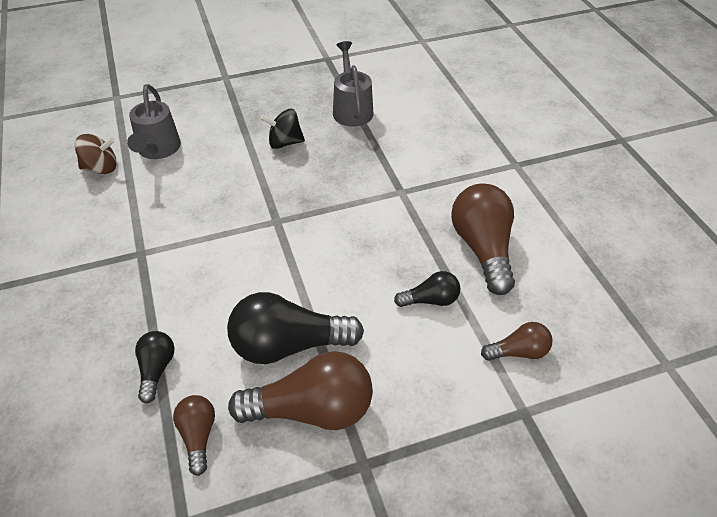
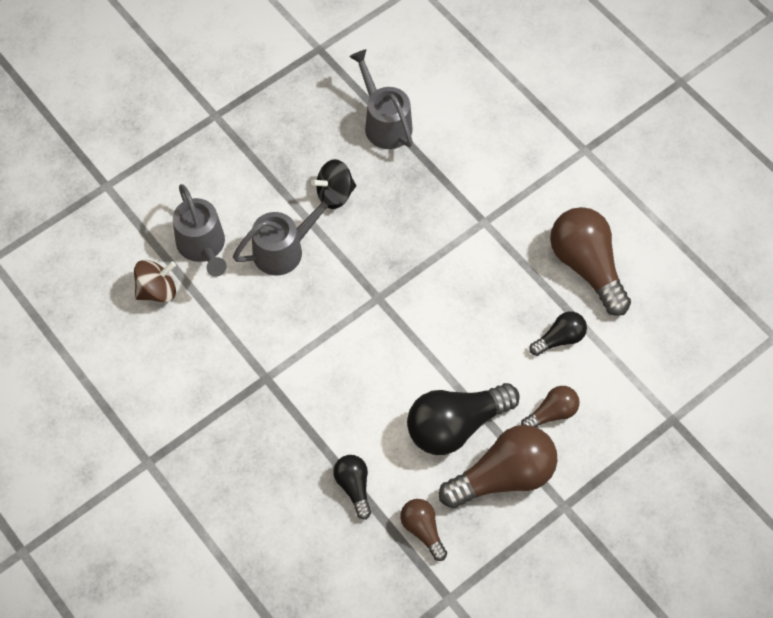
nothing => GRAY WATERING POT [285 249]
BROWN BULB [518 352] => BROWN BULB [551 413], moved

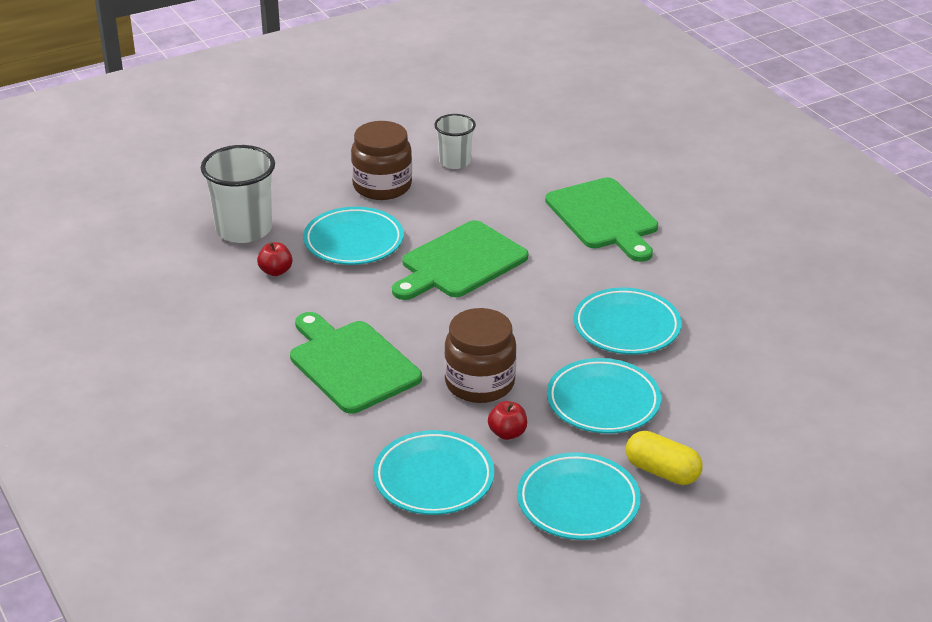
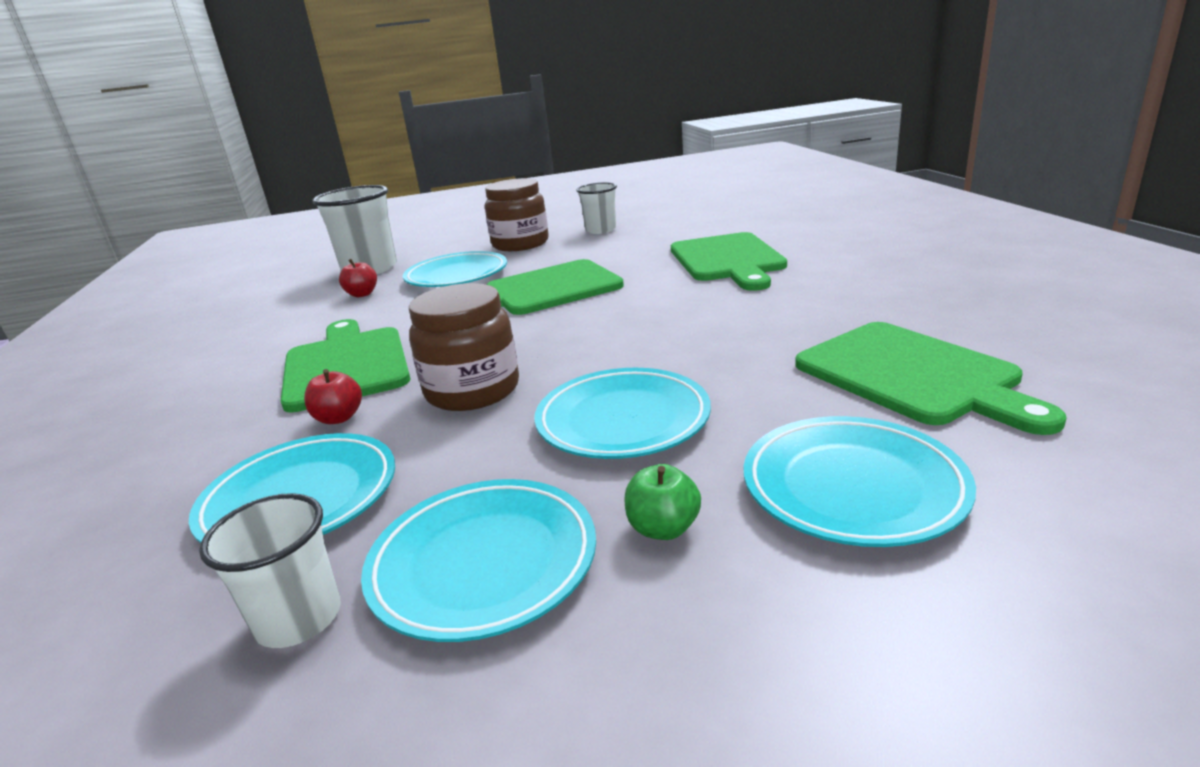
nothing => SNOW-WHITE BEAKER [299 618]
nothing => GREEN CUTTING BOARD [912 375]
RED APPLE FRUIT [507 433] => RED APPLE FRUIT [339 418], moved
AQUA DINNER PLATE [626 327] => AQUA DINNER PLATE [852 487], moved
YELLOW PILL [662 472] => GREEN APPLE FRUIT [663 528]

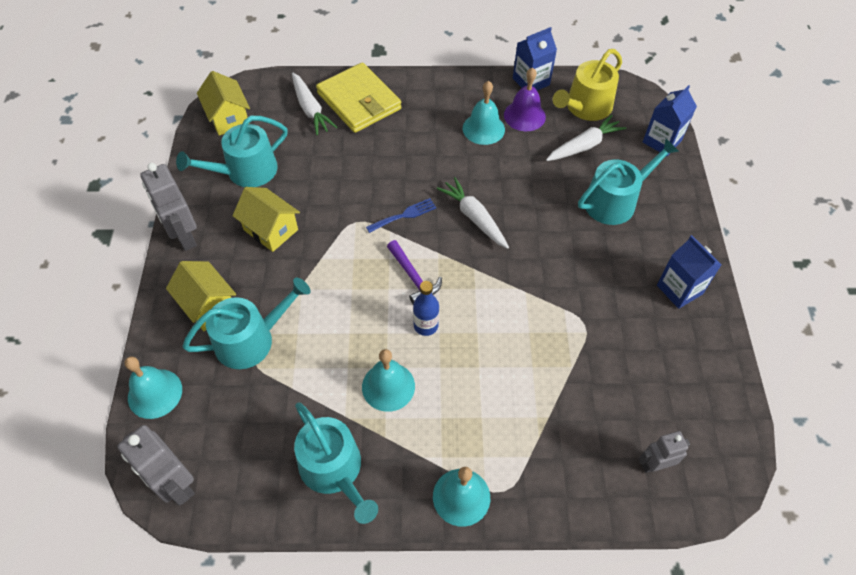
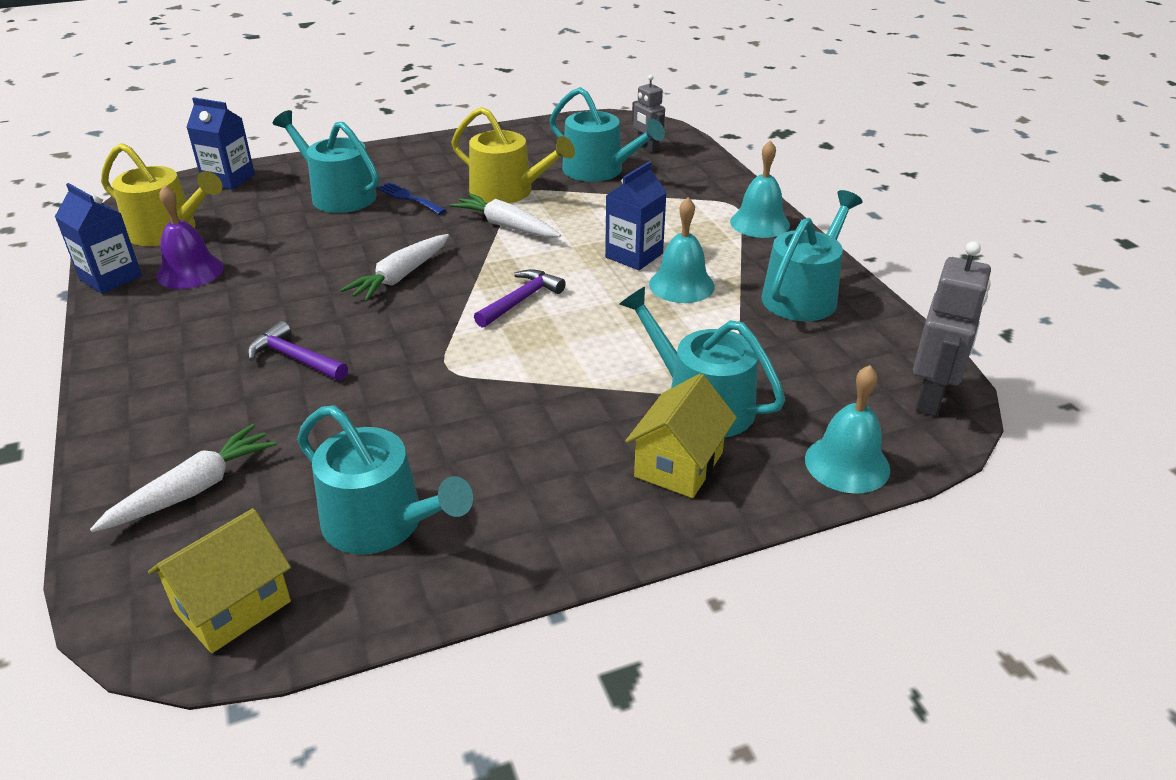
GRAY ROBOT [184 236] => nothing
YELLOW HOUSE [271 230] => nothing
YELLOW BILLFOLD [359 101] => nothing
ROYAL BLUE BOTTLE [426 325] => nothing
AQUA HAND BELL [483 128] => nothing
nothing => PURPLE HAMMER [295 358]
nothing => YELLOW WATERING POT [508 192]
nothing => AQUA WATERING POT [599 170]
ROYAL BLUE DINNER FORK [404 215] => ROYAL BLUE DINNER FORK [408 198], moved
SNOW-WHITE TOY CARROT [584 146] => SNOW-WHITE TOY CARROT [506 226], moved
ROYAL BLUE JUICE CARTON [679 289] => ROYAL BLUE JUICE CARTON [634 255], moved

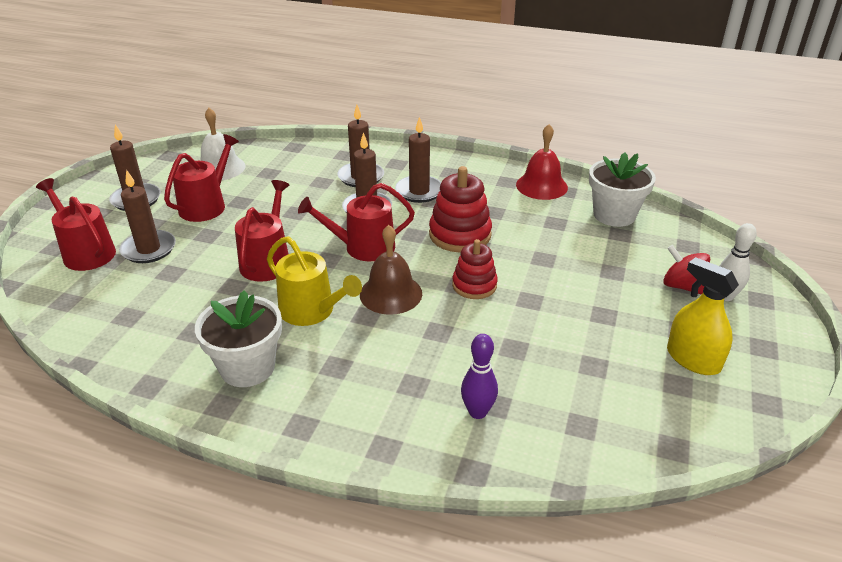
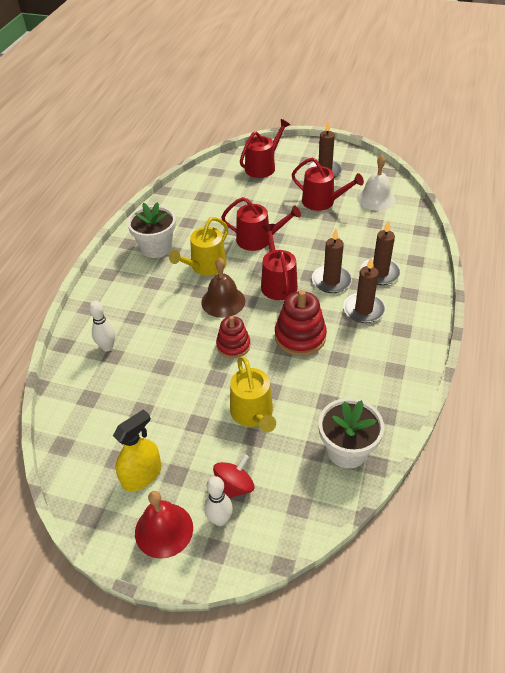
BROWN PILLAR CANDLE [149 249] => nothing
nothing => YELLOW WATERING POT [253 414]
RED HAND BELL [541 186] => RED HAND BELL [164 530], moved
PURPLE TENPIN [477 412] => SNOW-WHITE TENPIN [107 347]

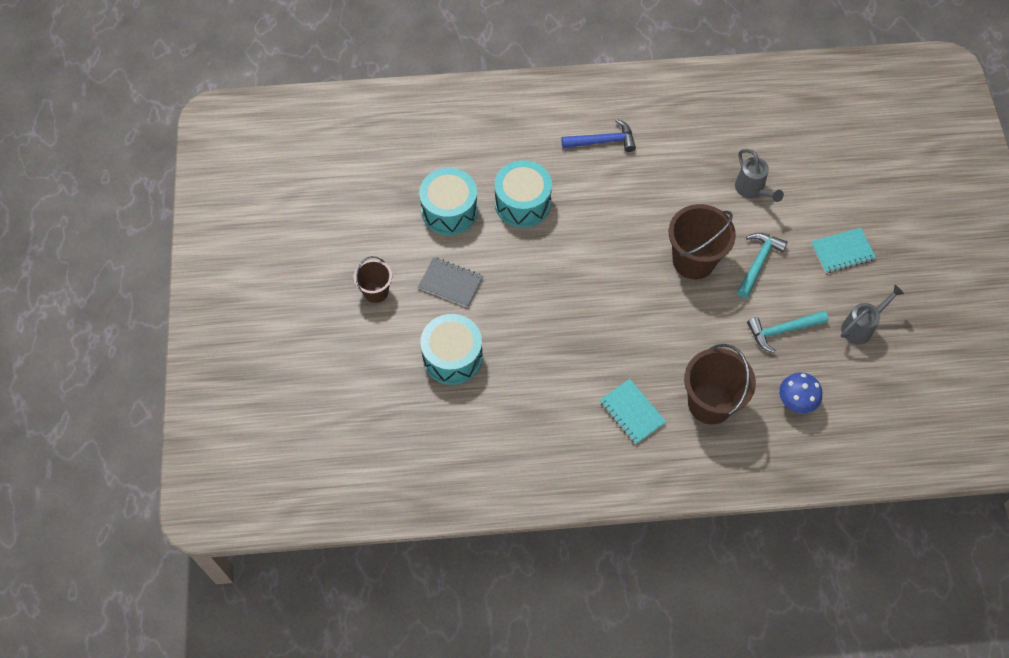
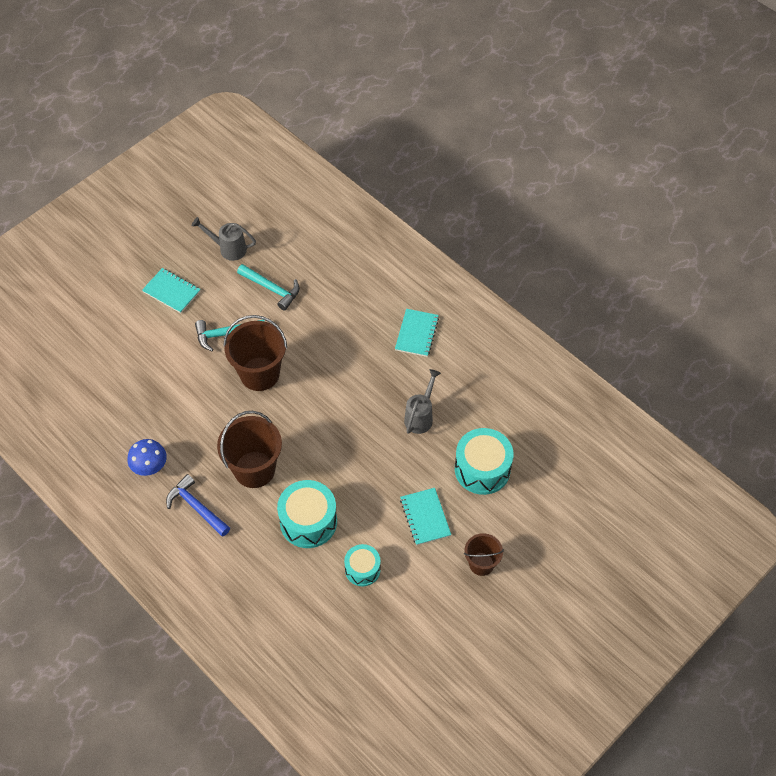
BROWN PAIL [710 403] => BROWN PAIL [254 469], moved
GRAY WATERING POT [752 190] => GRAY WATERING POT [420 416], moved
ROYAL BLUE FUNGUS [796 401] => ROYAL BLUE FUNGUS [150 467], moved
GRAY NOTEBOOK [450 283] => AQUA NOTEBOOK [425 517]
AQUA DRUM [449 211] => AQUA DRUM [362 569], x0.61

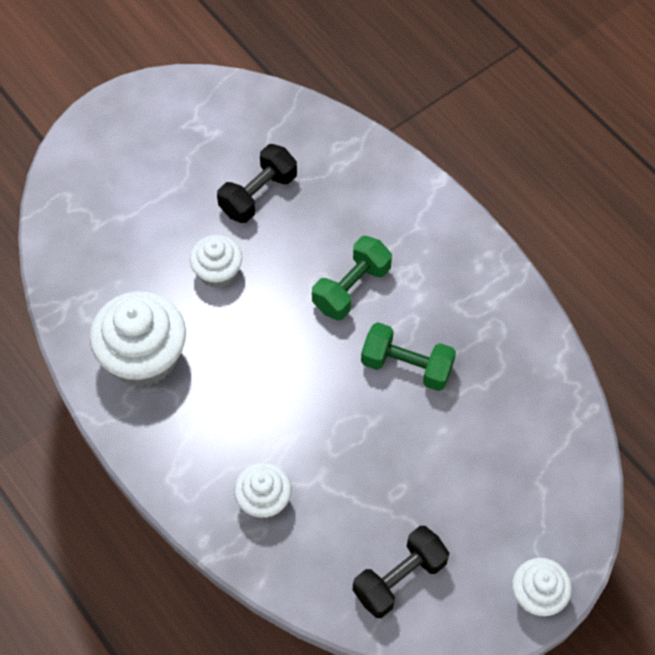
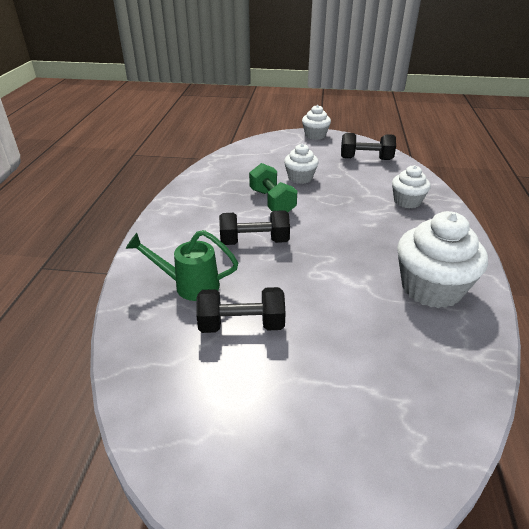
nothing => GREEN WATERING POT [189 285]
SNOW-WHITE FAIRY CAKE [218 272] => SNOW-WHITE FAIRY CAKE [300 178], moved
GREEN HAND WEIGHT [351 288] => EBONY HAND WEIGHT [254 242]

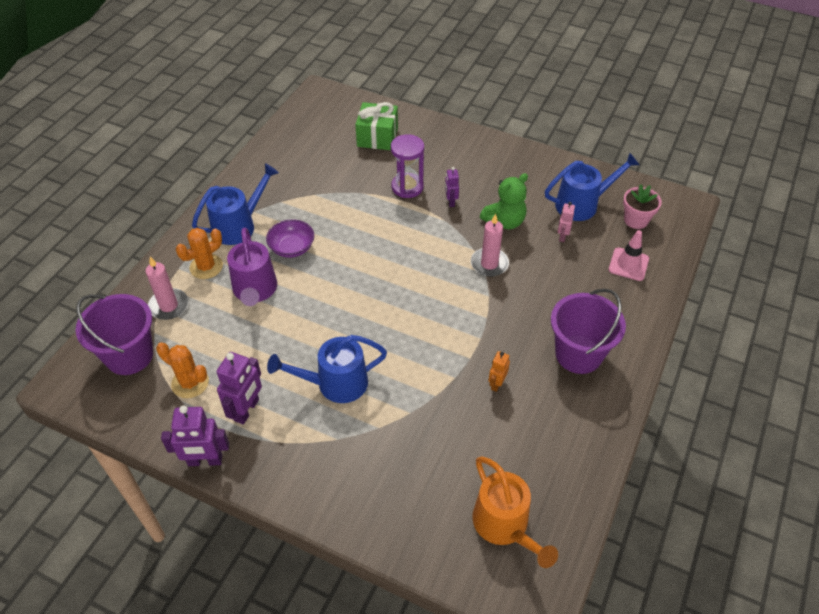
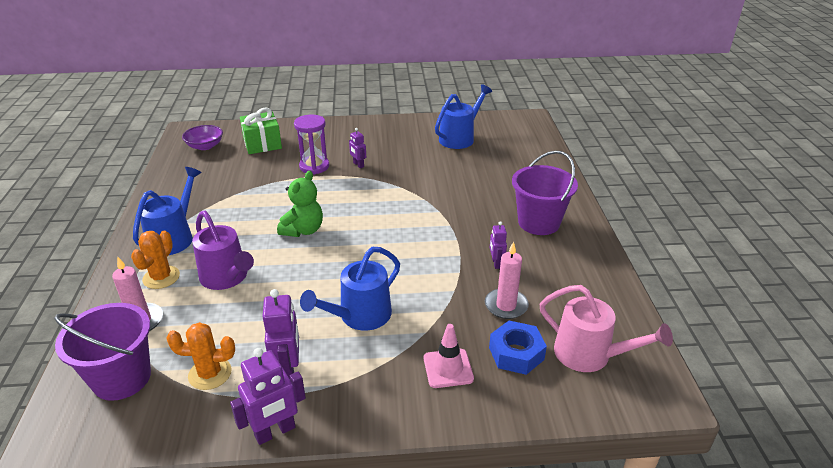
ROSE-PINK ROBOT [562 236] => nothing
ROSE-PINK PLANT POT [636 220] => nothing
nothing => ROYAL BLUE HEXAGON NUT [516 353]
PURPLE BOWL [292 248] => PURPLE BOWL [205 146], moved
ROSE-PINK PILLAR CANDLE [489 264] => ROSE-PINK PILLAR CANDLE [506 305], moved
GREEN STUFFED BEAR [504 221] => GREEN STUFFED BEAR [303 230], moved
ROSE-PINK ROAD CONE [628 264] => ROSE-PINK ROAD CONE [448 368], moved
BRIGHT ORANGE WATERING POT [505 526] => ROSE-PINK WATERING POT [590 355]
BRIGHT ORANGE ROBOT [496 384] => PURPLE ROBOT [496 263]

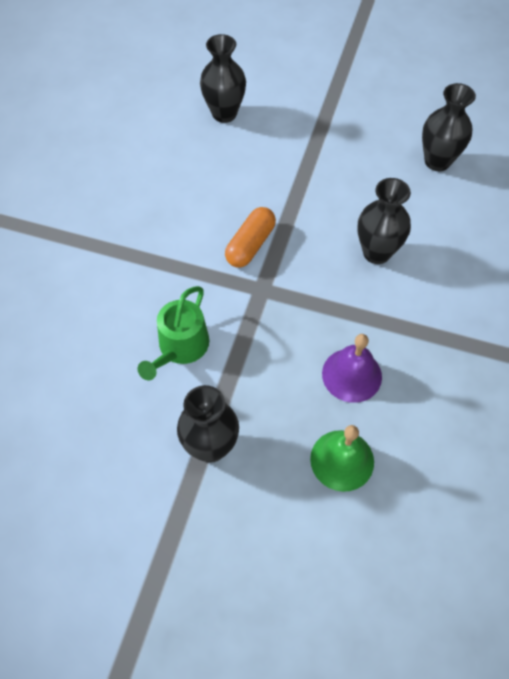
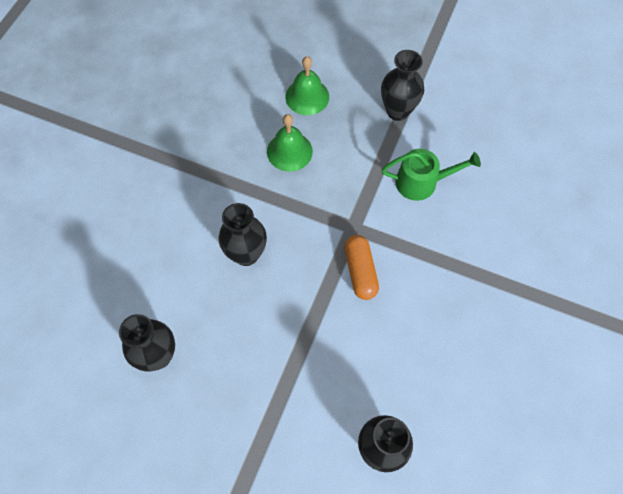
PURPLE HAND BELL [351 375] => GREEN HAND BELL [289 151]
GREEN WATERING POT [180 347] => GREEN WATERING POT [422 182], 60 degrees clockwise
BRIGHT ORANGE PILL [250 245] => BRIGHT ORANGE PILL [360 271], 45 degrees counterclockwise

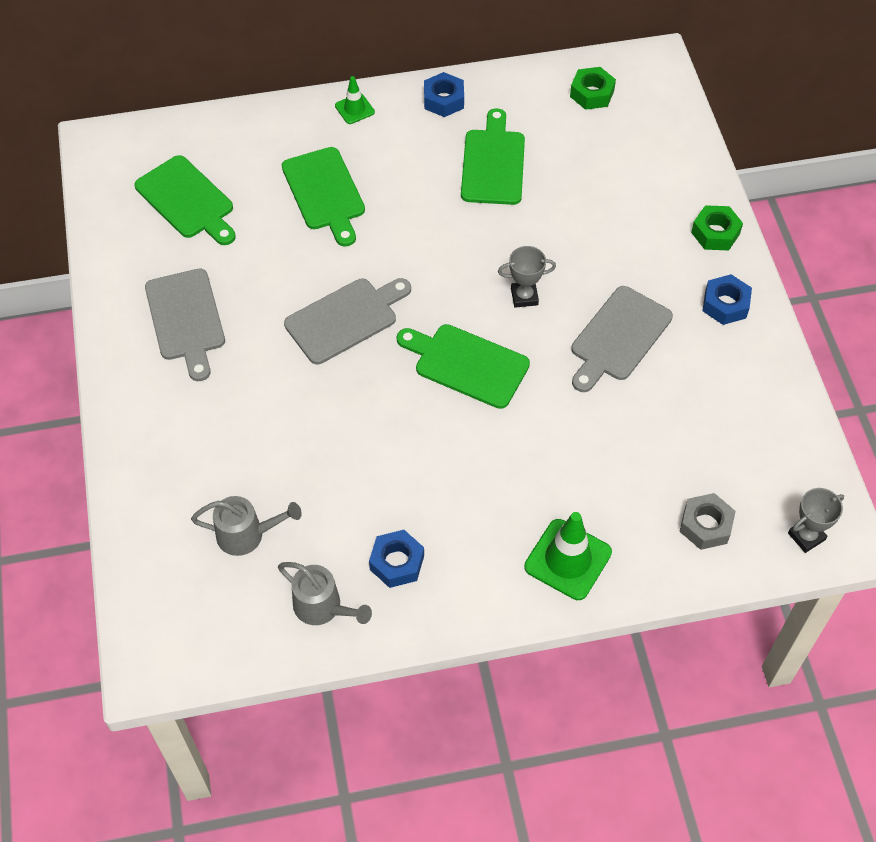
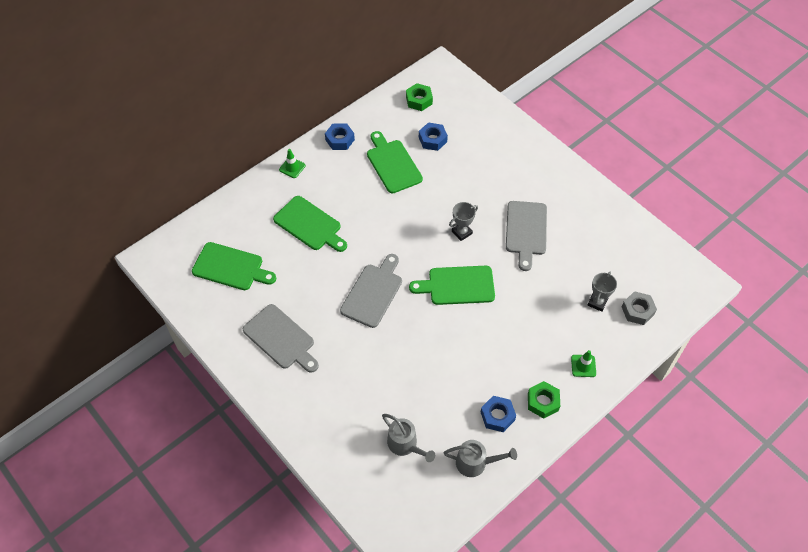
GREEN HEXAGON NUT [715 233] => GREEN HEXAGON NUT [543 402], moved
ROYAL BLUE HEXAGON NUT [725 304] => ROYAL BLUE HEXAGON NUT [432 139], moved
GRAY PRIZE CUP [806 536] => GRAY PRIZE CUP [597 302], moved
GRAY WATERING POT [247 534] => GRAY WATERING POT [405 445], 75 degrees clockwise
GREEN ROAD CONE [568 559] => GREEN ROAD CONE [583 366], x0.56

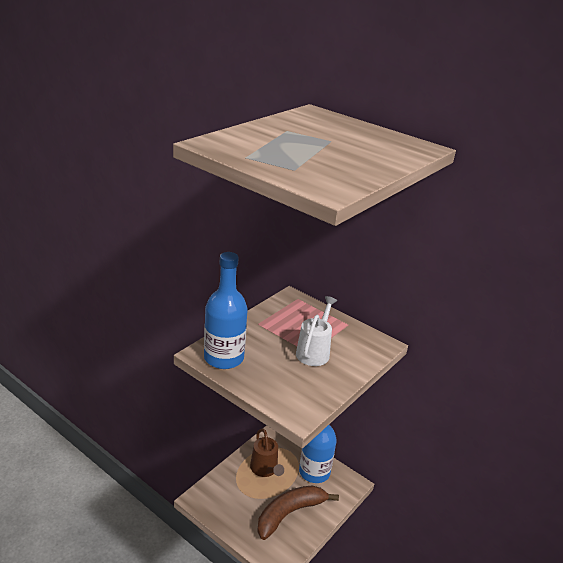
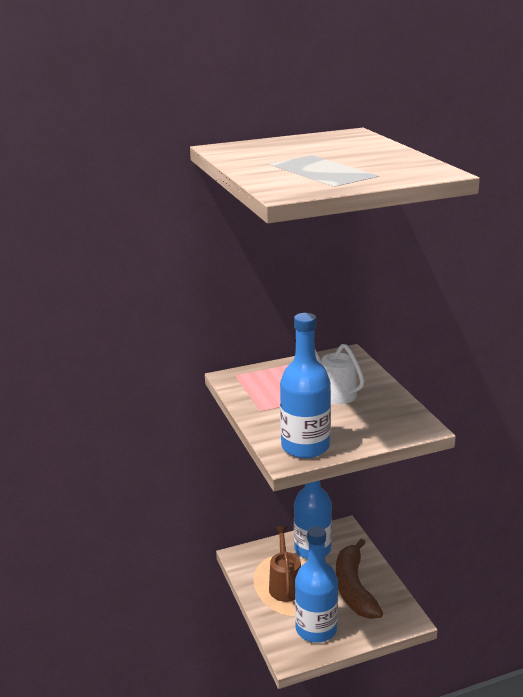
nothing => ROYAL BLUE BOTTLE [316 629]
BROWN WATERING POT [265 470] => BROWN WATERING POT [285 584], 105 degrees counterclockwise

